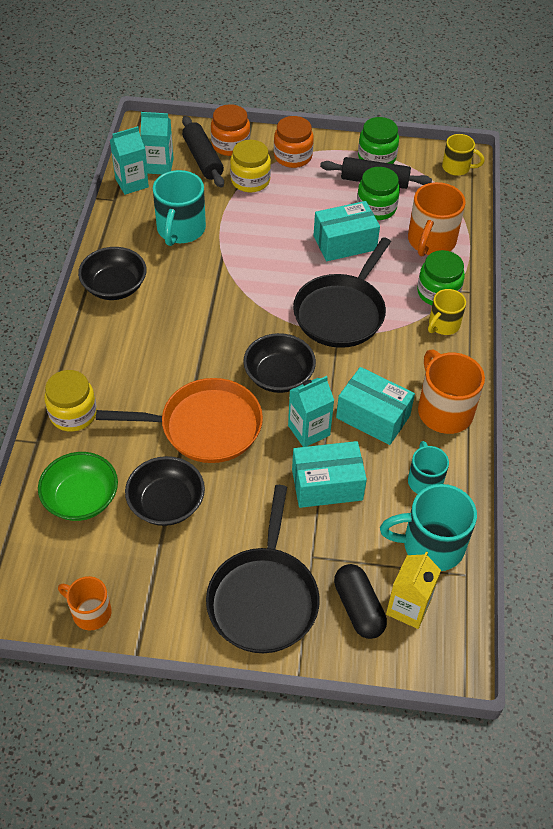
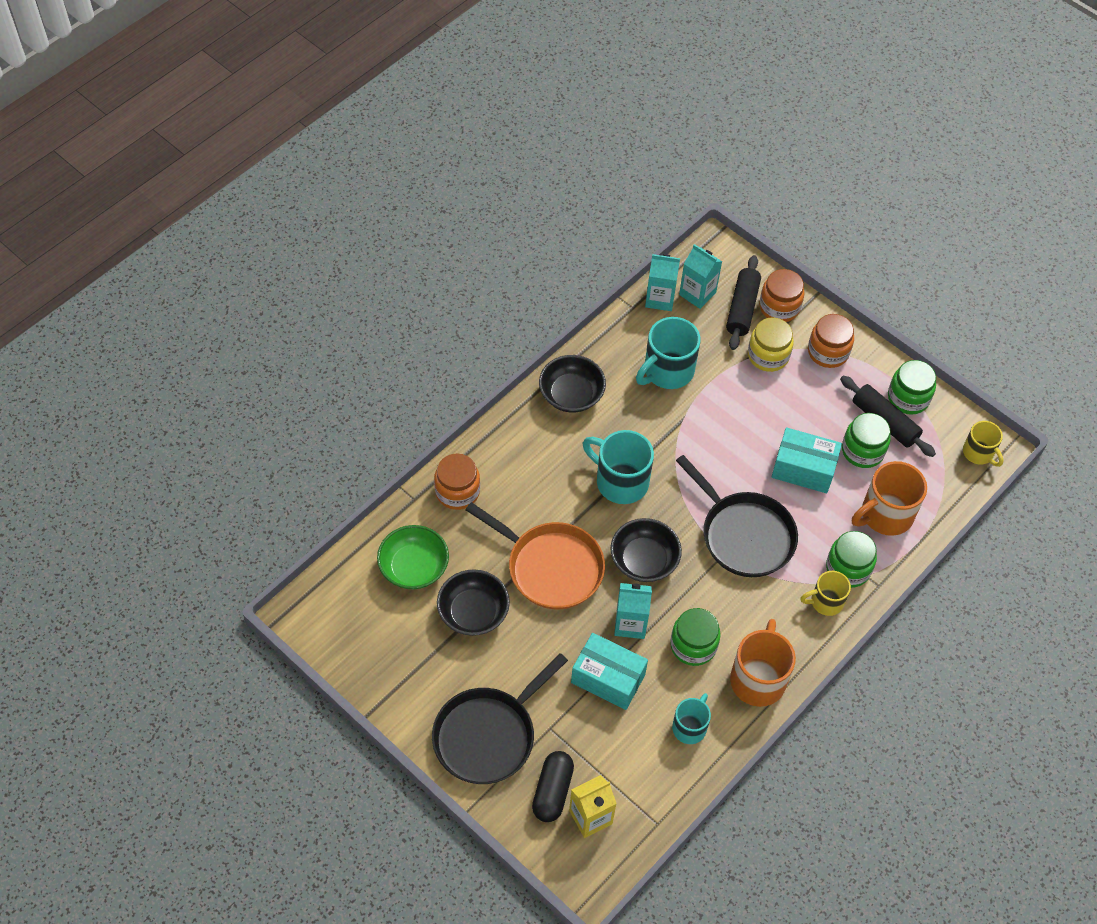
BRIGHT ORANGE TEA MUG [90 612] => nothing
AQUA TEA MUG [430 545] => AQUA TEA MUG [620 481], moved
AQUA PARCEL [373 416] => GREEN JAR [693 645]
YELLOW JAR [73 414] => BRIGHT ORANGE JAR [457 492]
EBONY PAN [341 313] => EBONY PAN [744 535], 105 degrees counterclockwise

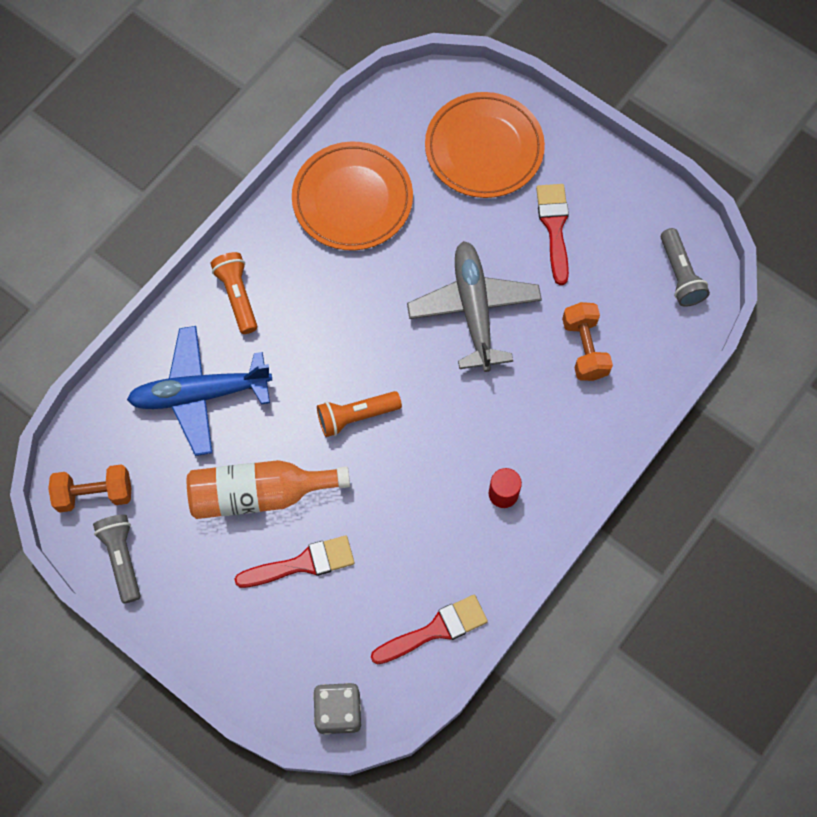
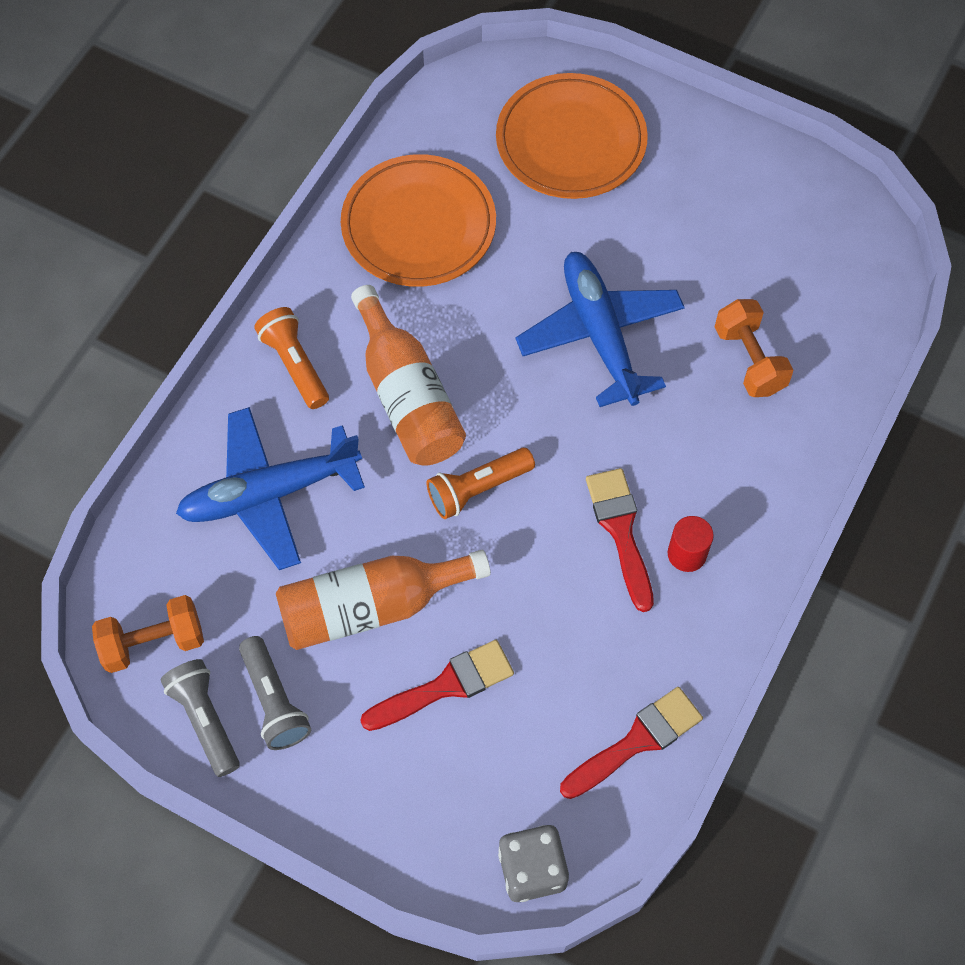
nothing => BRIGHT ORANGE BOTTLE [407 396]
RED BRUSH [554 227] => RED BRUSH [620 530], moved
GRAY TORCH [680 275] => GRAY TORCH [274 701], moved
GRAY TOY PLANE [474 309] => ROYAL BLUE TOY PLANE [600 334]

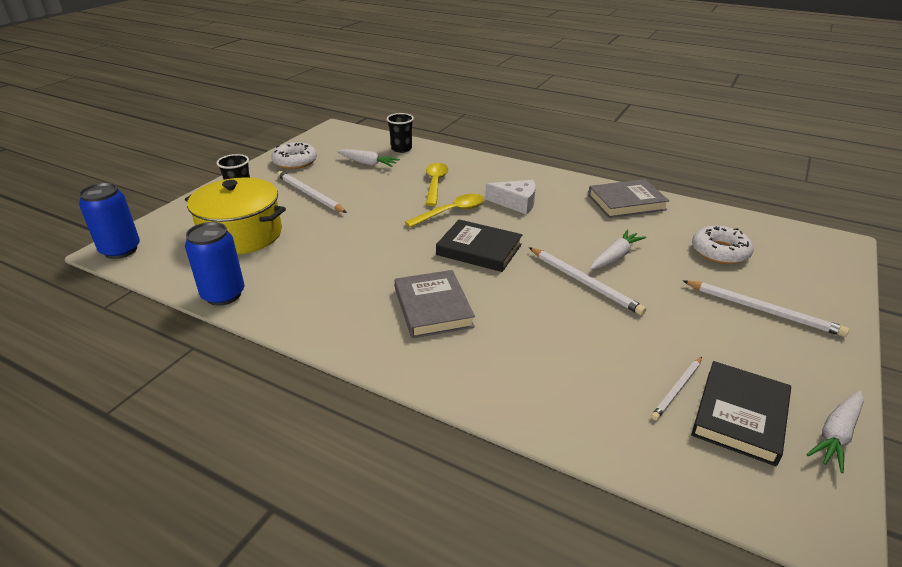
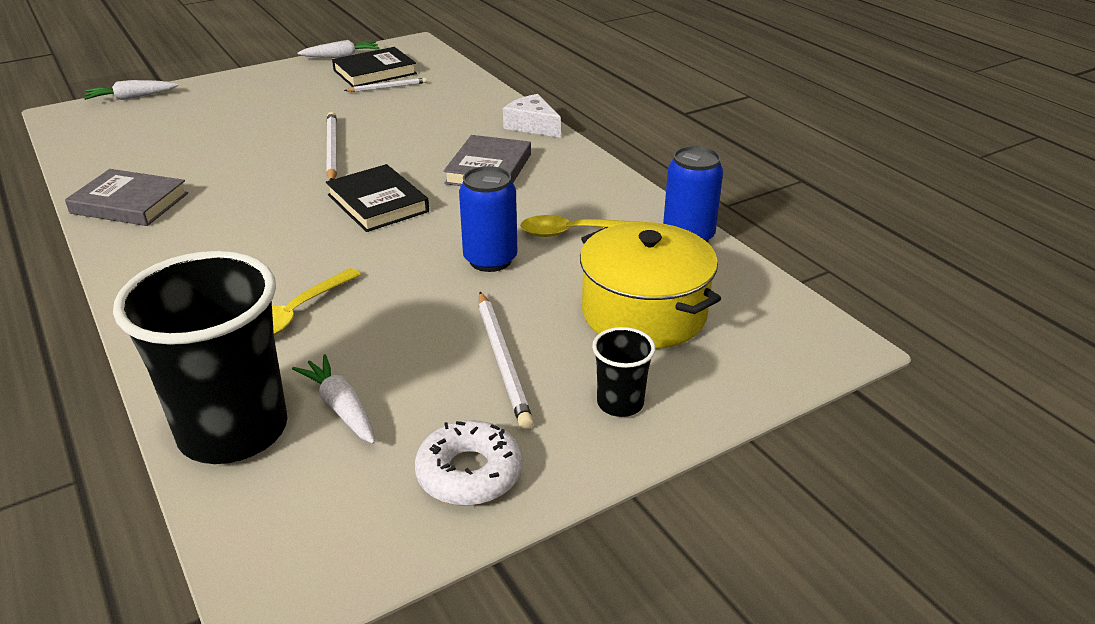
SNOW-WHITE WOODEN PENCIL [763 310] => nothing
SNOW-WHITE DOUGHNUT [720 251] => nothing
ROYAL BLUE TIN [120 250] => ROYAL BLUE TIN [490 260], moved
YELLOW TABLESPOON [451 212] => YELLOW TABLESPOON [575 232], moved
SNOW-WHITE CHEESE WEDGE [516 203] => SNOW-WHITE CHEESE WEDGE [532 126], moved
SNOW-WHITE TOY CARROT [615 257] => SNOW-WHITE TOY CARROT [132 97], moved
EBONY BEAKER [401 149] => EBONY BEAKER [233 431], x2.22

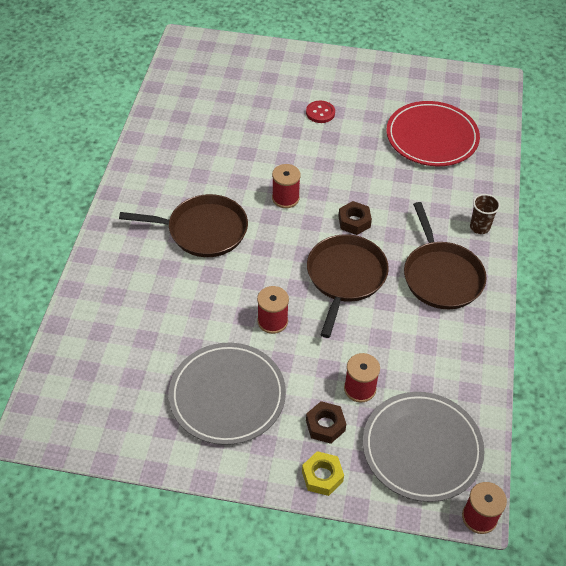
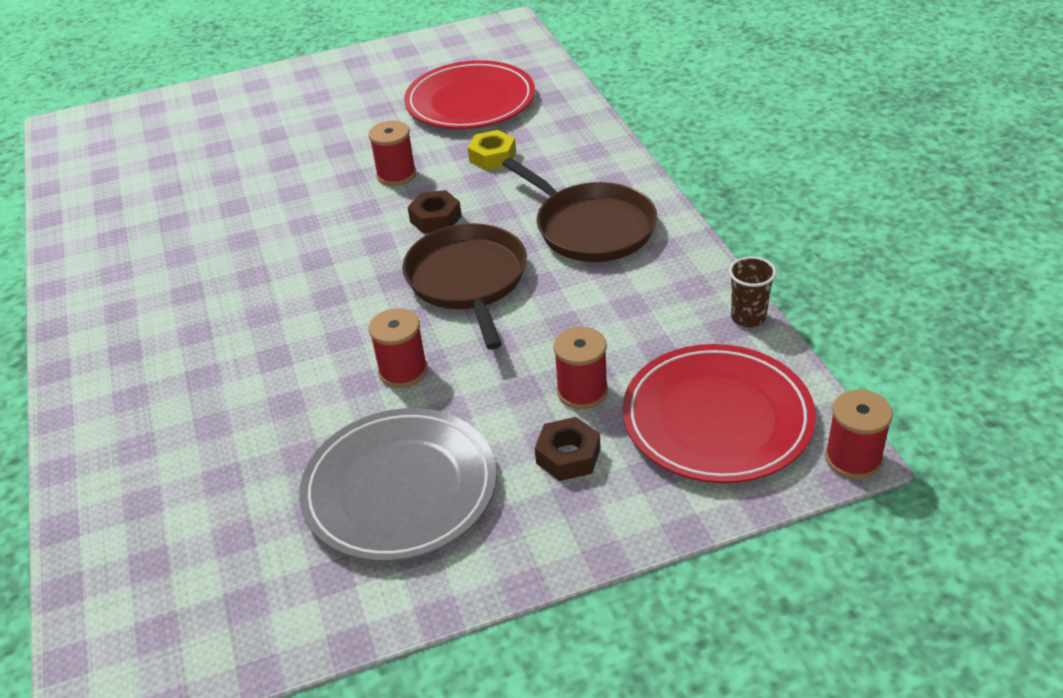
BROWN PAN [203 230] => nothing
RED SEWING BUTTON [320 113] => nothing
RED SPOOL [285 198] => RED SPOOL [396 175], moved
YELLOW HEXAGON NUT [322 476] => YELLOW HEXAGON NUT [492 157], moved
BROWN BEAKER [479 227] => BROWN BEAKER [748 317], moved
GRAY DINNER PLATE [422 448] => RED DINNER PLATE [717 419]

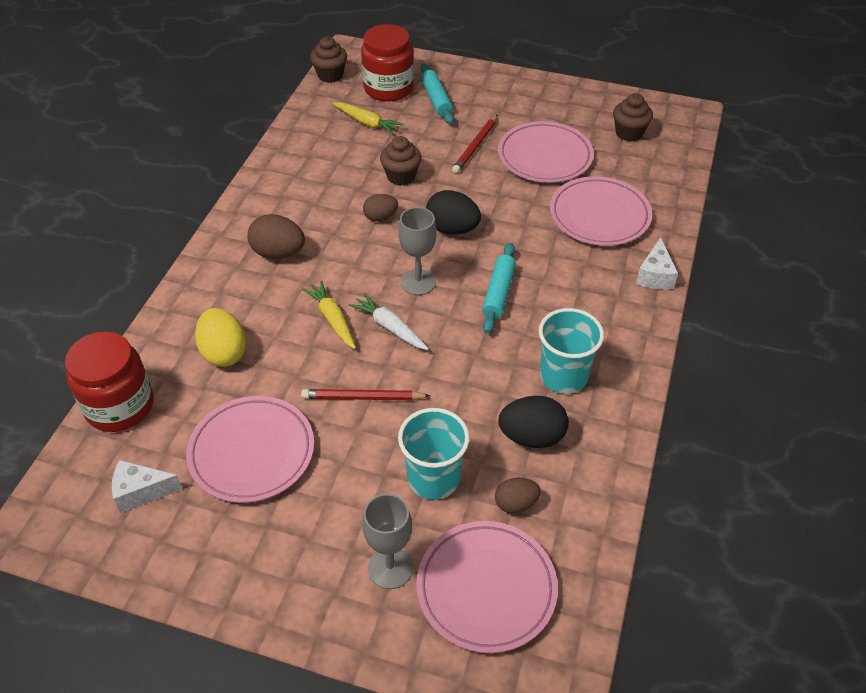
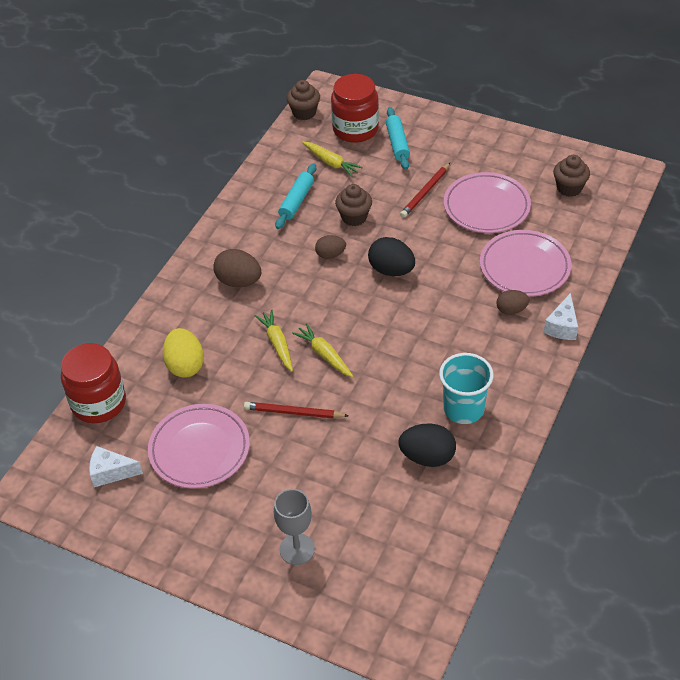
GRAY WINE GLASS [418 282] => nothing
AQUA BEAKER [433 478] => nothing
ROSE-PINK DINNER PLATE [486 588] => nothing
AQUA ROLLING PIN [498 293] => AQUA ROLLING PIN [296 201], moved
BROWN TOY EGG [516 504] => BROWN TOY EGG [511 310], moved
SNOW-WHITE TOY CARROT [389 327] => YELLOW TOY CARROT [324 354]

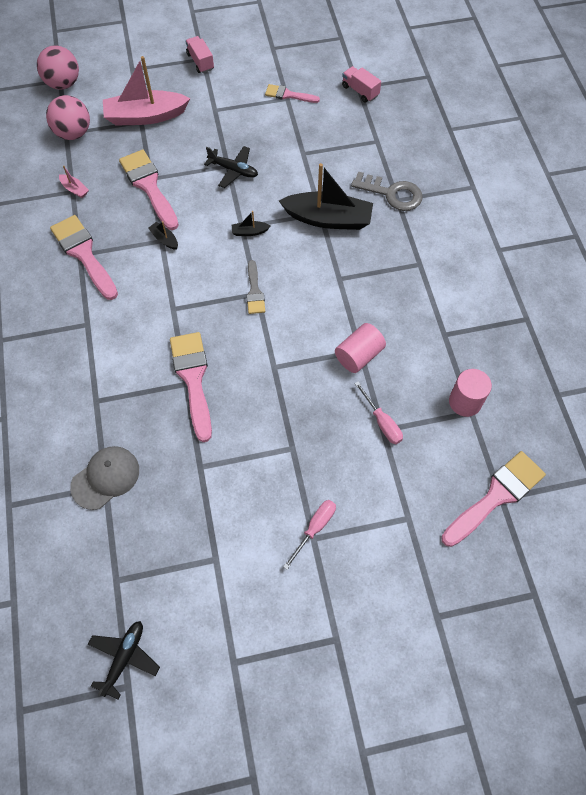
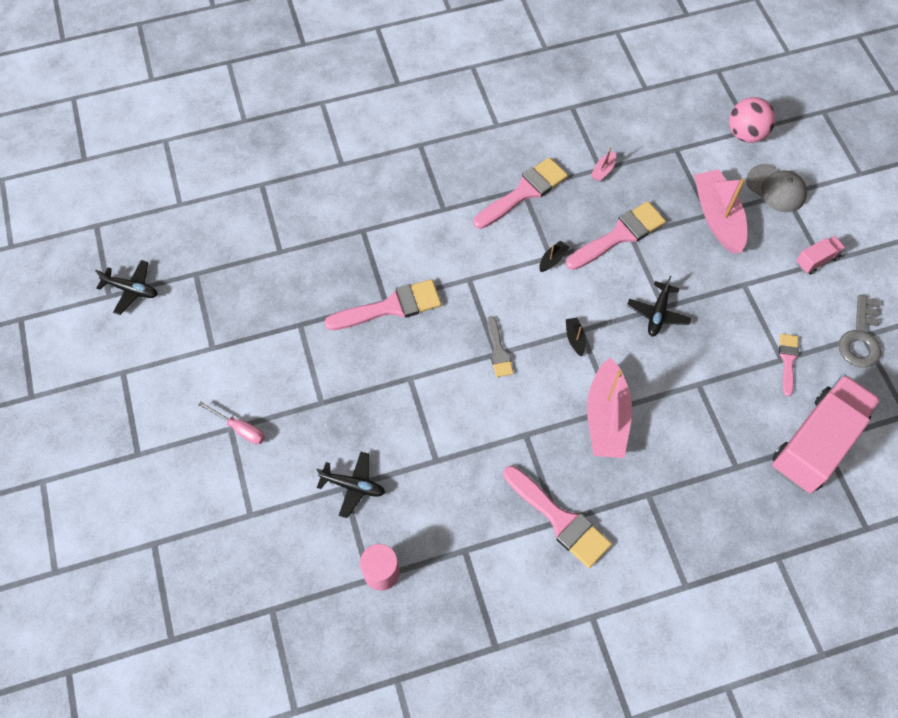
ROSE-PINK PLAY BALL [73 133] => nothing
ROSE-PINK SOLID CYLINDER [358 355] => nothing
GRAY CAP [105 478] => GRAY CAP [776 188], moved
GRAY KEY [392 193] => GRAY KEY [860 338], moved
ROSE-PINK BRUSH [496 496] => ROSE-PINK BRUSH [560 519], moved
ROSE-PINK FLAT SCREWDRIVER [382 422] => EBONY TOY PLANE [353 486]
EBONY BOAT [328 219] => ROSE-PINK BOAT [606 417]
GRAY BRUSH [254 291] => GRAY BRUSH [498 351], 90 degrees counterclockwise
ROSE-PINK TOY TRUCK [360 91] => ROSE-PINK TOY TRUCK [816 443], x2.32

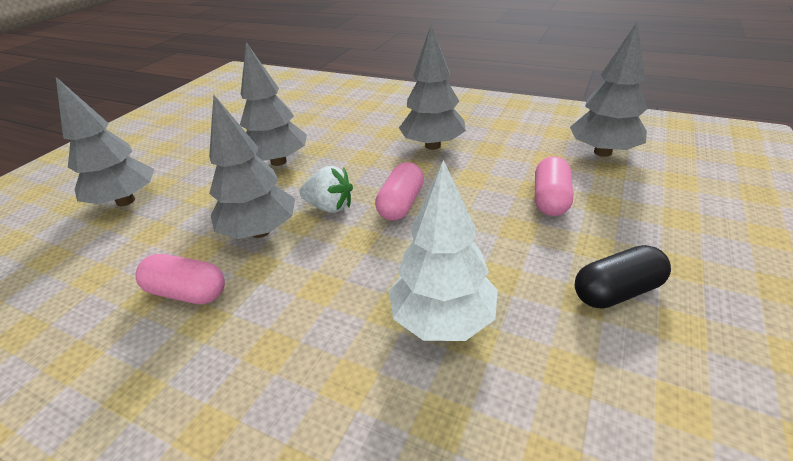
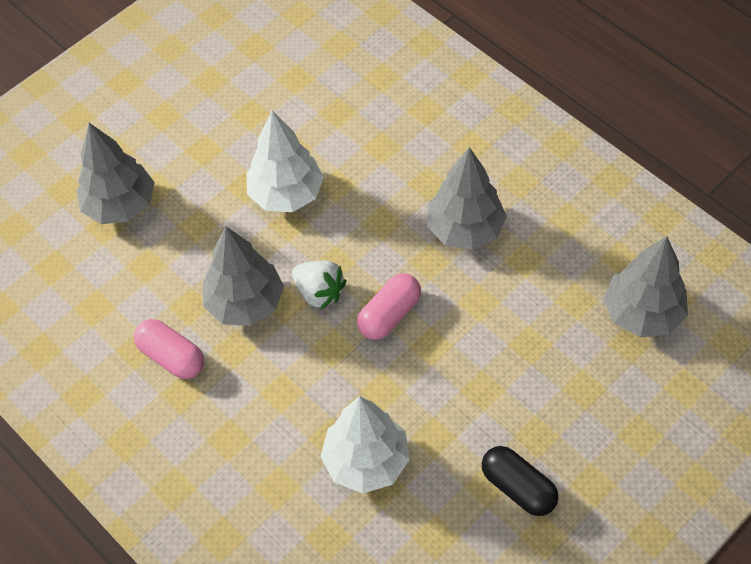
ROSE-PINK PILL [550 199] => nothing
GRAY TREE [278 161] => SNOW-WHITE TREE [286 194]
EBONY PILL [616 291] => EBONY PILL [518 487], 45 degrees clockwise

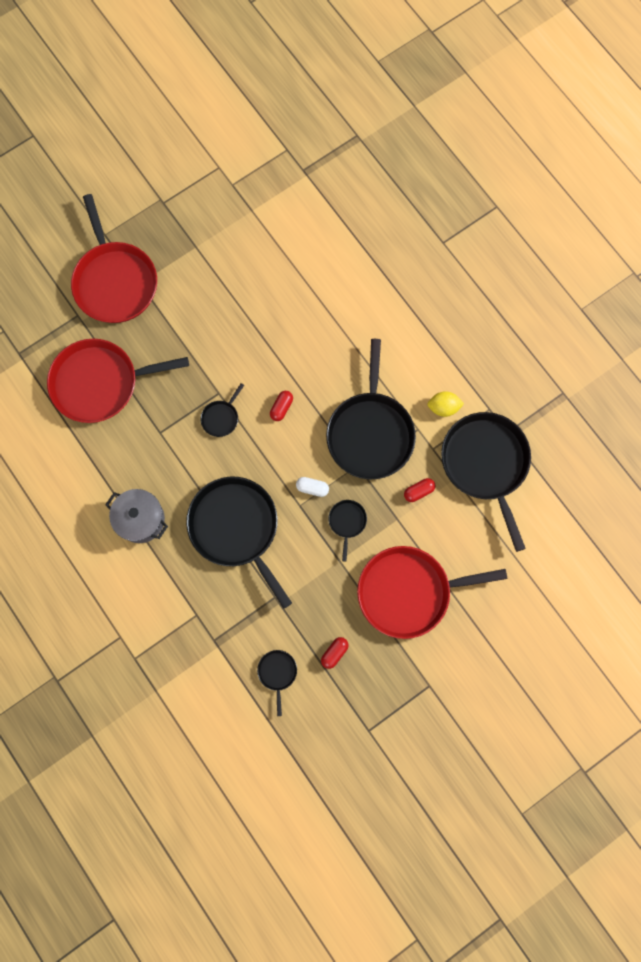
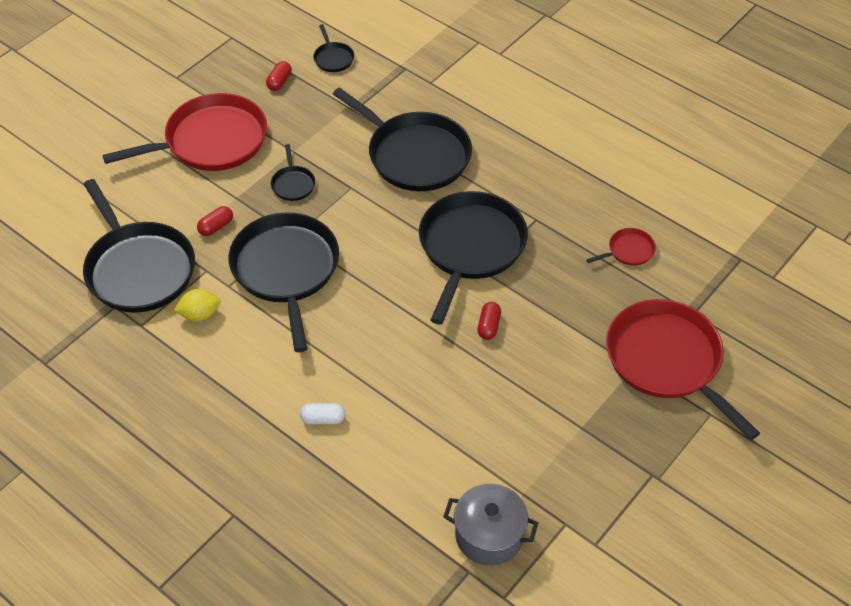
GRAY STOCKPOT [140 519] => GRAY STOCKPOT [489 535], moved
RED PILL [281 408] => RED PILL [489 326], moved
SNOW-WHITE PILL [312 488] => SNOW-WHITE PILL [323 419], moved
RED PAN [100 383] => RED PAN [628 251], x0.43
EBONY PAN [221 418] => EBONY PAN [470 247], x2.35

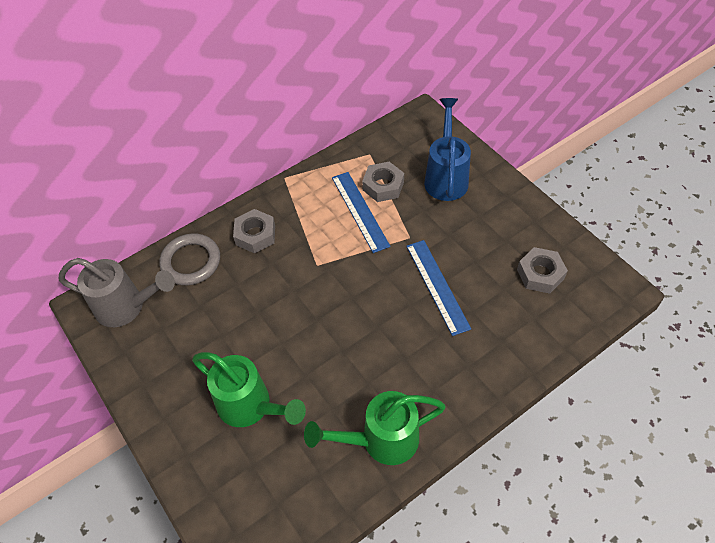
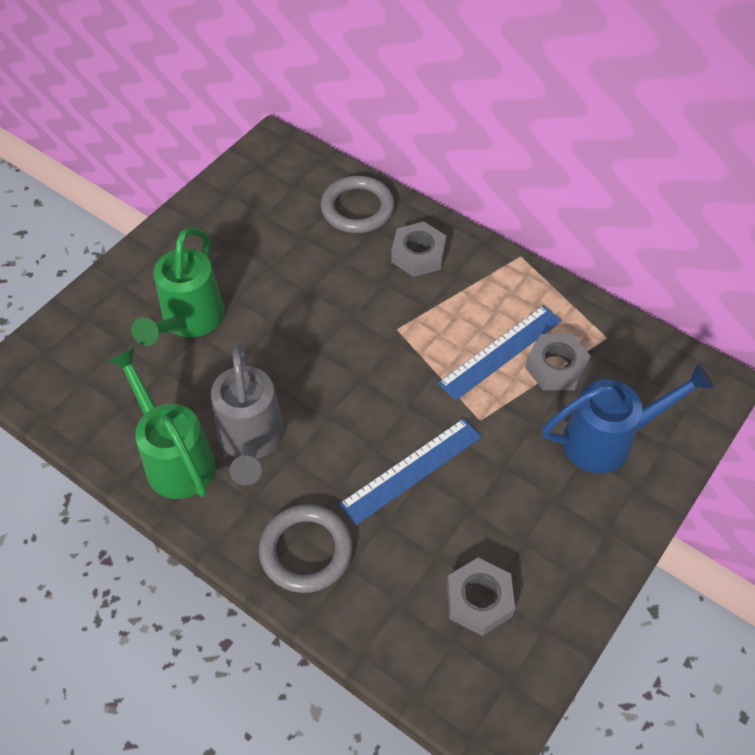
nothing => GRAY RING [306 551]
GRAY WATERING POT [127 307] => GRAY WATERING POT [251 441], moved

